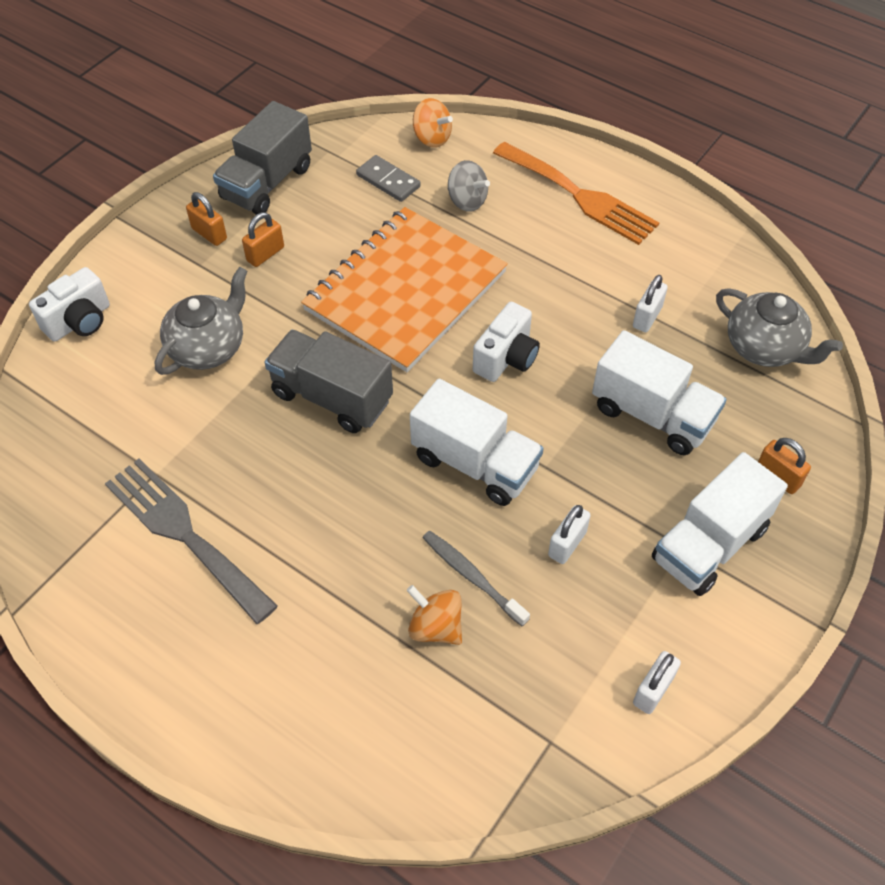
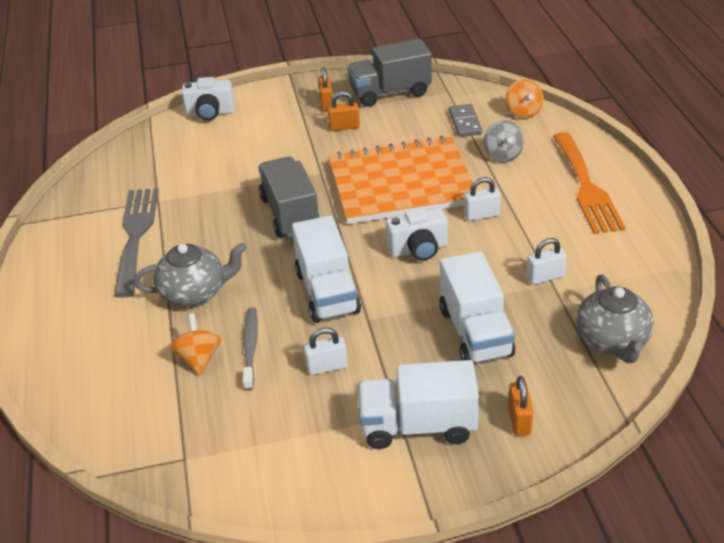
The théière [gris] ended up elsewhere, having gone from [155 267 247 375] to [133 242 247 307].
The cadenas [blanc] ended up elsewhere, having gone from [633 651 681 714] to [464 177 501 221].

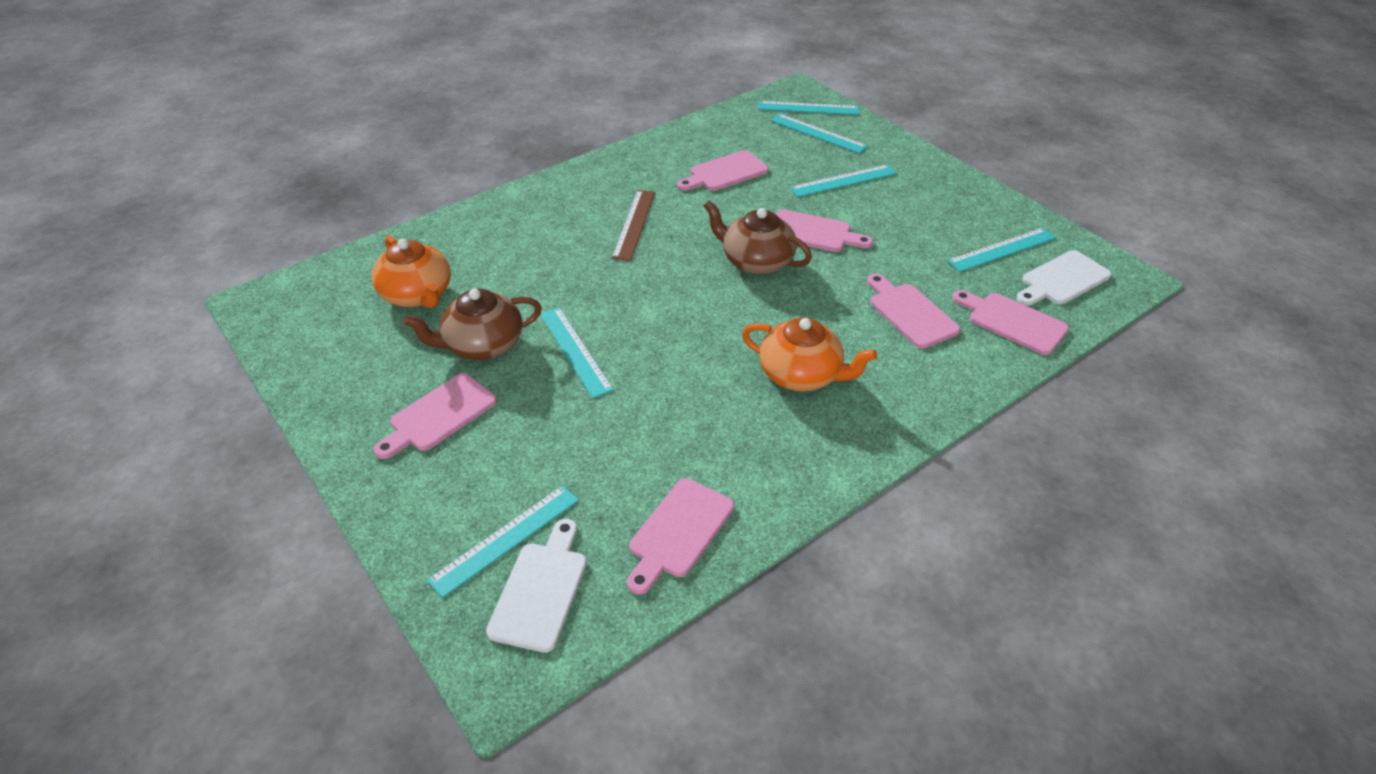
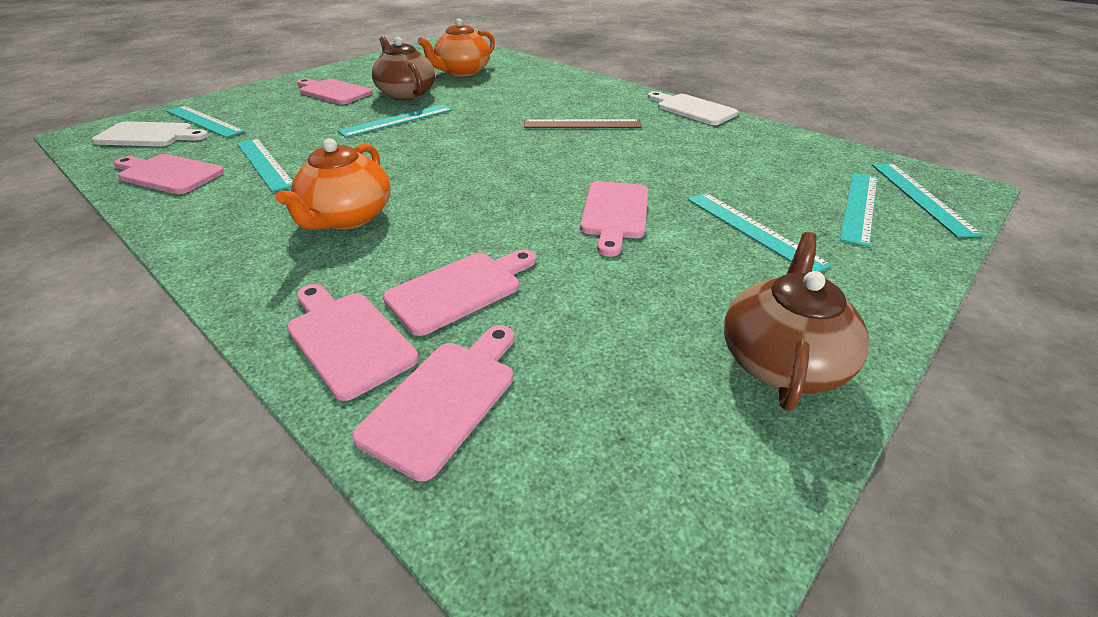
The planche à découper [rose] ended up elsewhere, having gone from [677 150 769 191] to [287 284 419 401].
The théière [marron] ended up elsewhere, having gone from [704 201 812 275] to [724 232 869 411].
The règle [turquoise] ended up elsewhere, having gone from [947 228 1056 272] to [237 138 293 192].
The planche à découper [blanc] ended up elsewhere, having gone from [1016 250 1111 306] to [648 91 738 125].

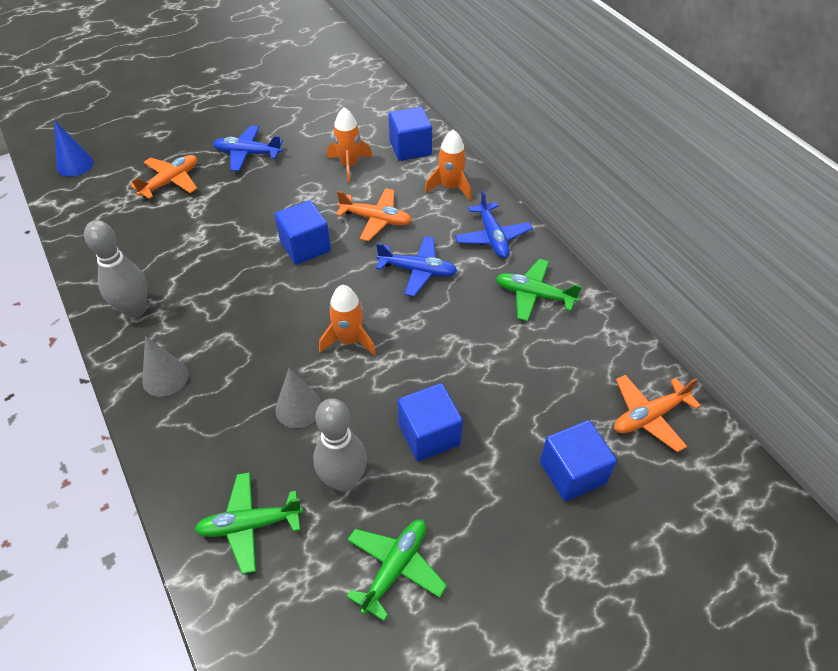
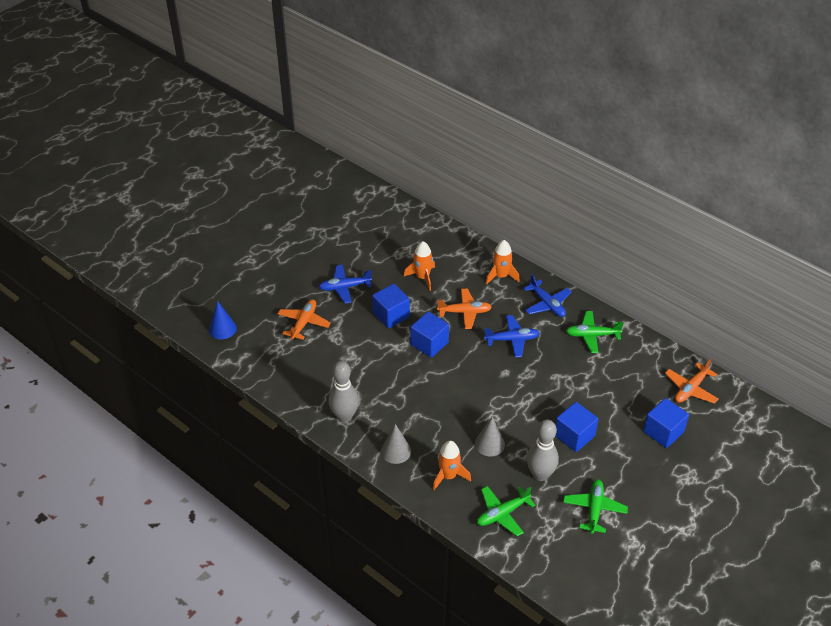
The fusée [orange] ended up elsewhere, having gone from [319 285 376 356] to [433 441 471 490].
The cube [bleu] ended up elsewhere, having gone from [389 107 432 161] to [372 284 410 328].

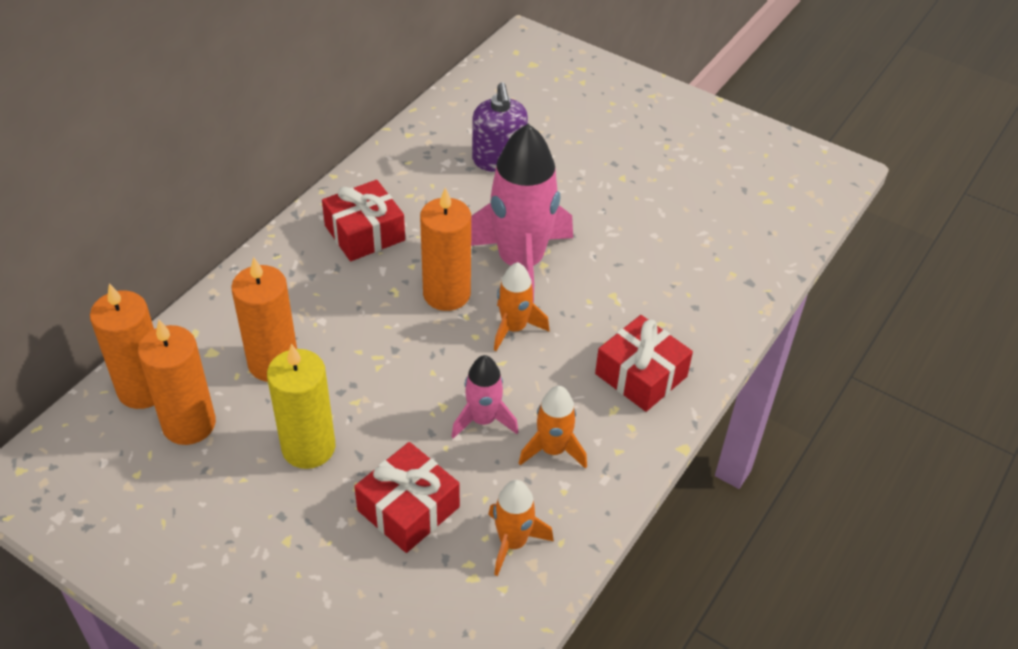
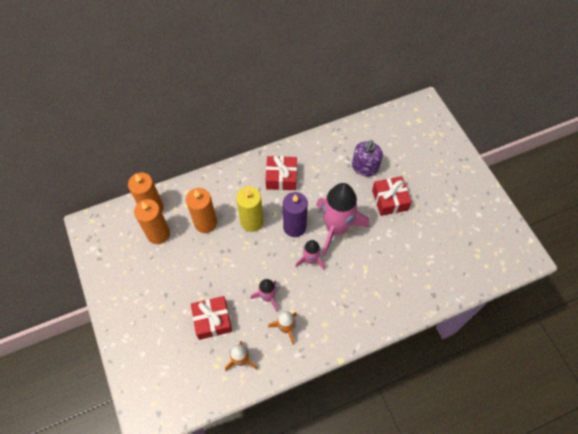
The bougie [jaune] ended up elsewhere, having gone from [267 344 336 469] to [236 186 263 232].
What was the bougie [orange] at [420 187 471 311] turned into the bougie [violet] at [283 192 308 237].
What was the fusée [orange] at [494 262 549 351] turned into the fusée [rose] at [295 240 325 270].
The cadeau [rouge] ended up elsewhere, having gone from [595 315 693 412] to [372 176 412 216].

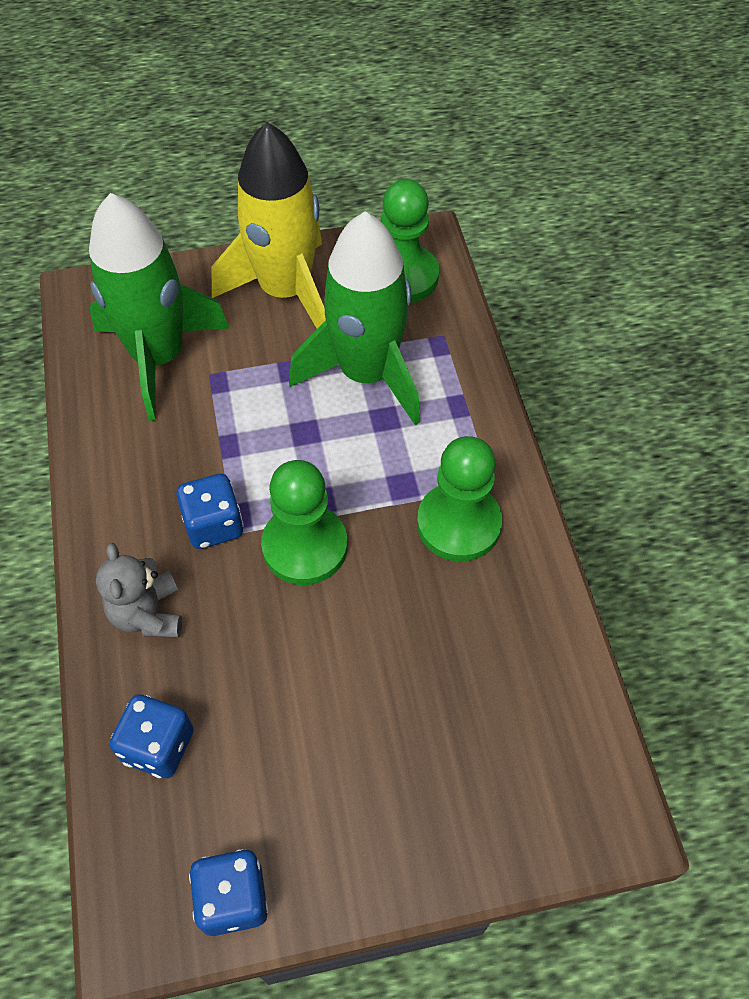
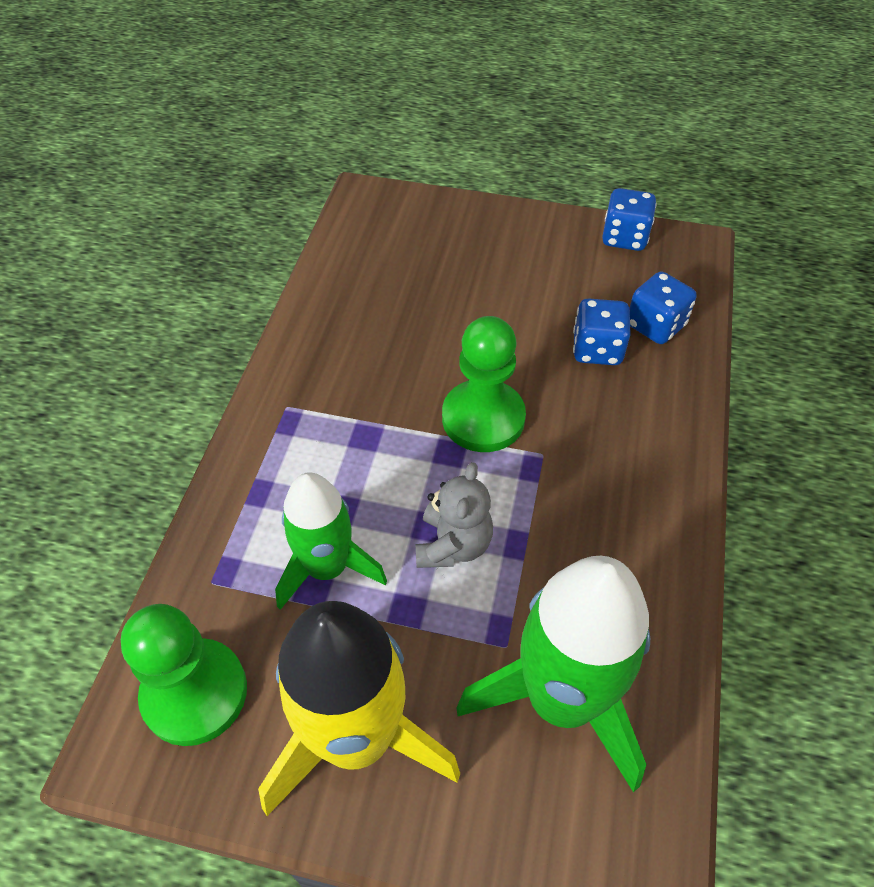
The ours en peluche [gris] ended up elsewhere, having gone from [96 543 182 637] to [415 462 493 568].
The dé [bleu] ended up elsewhere, having gone from [176 474 244 549] to [573 298 631 365].
The size of the fusée [vert] at [289 211 420 425] changed by a factor of 0.64.
The second view lost the pion [vert] at [417 436 502 562].

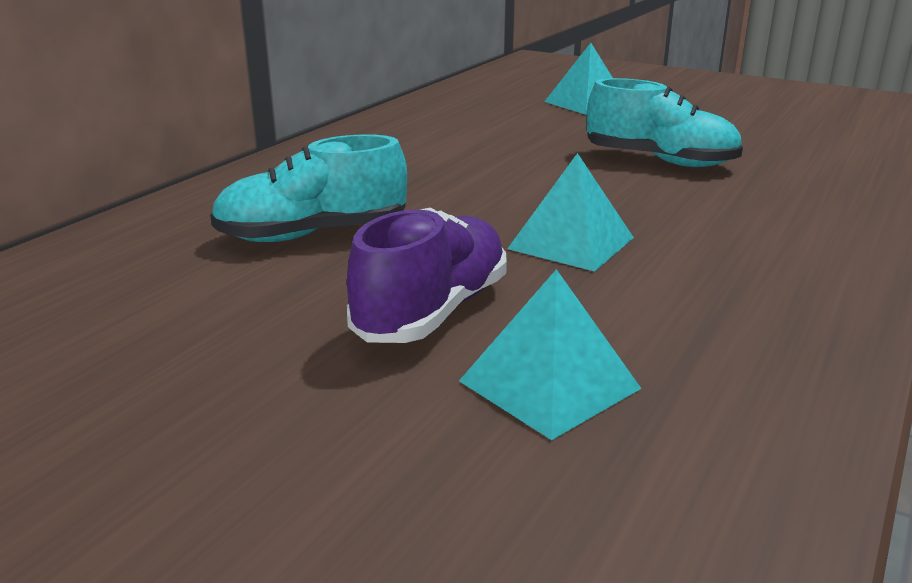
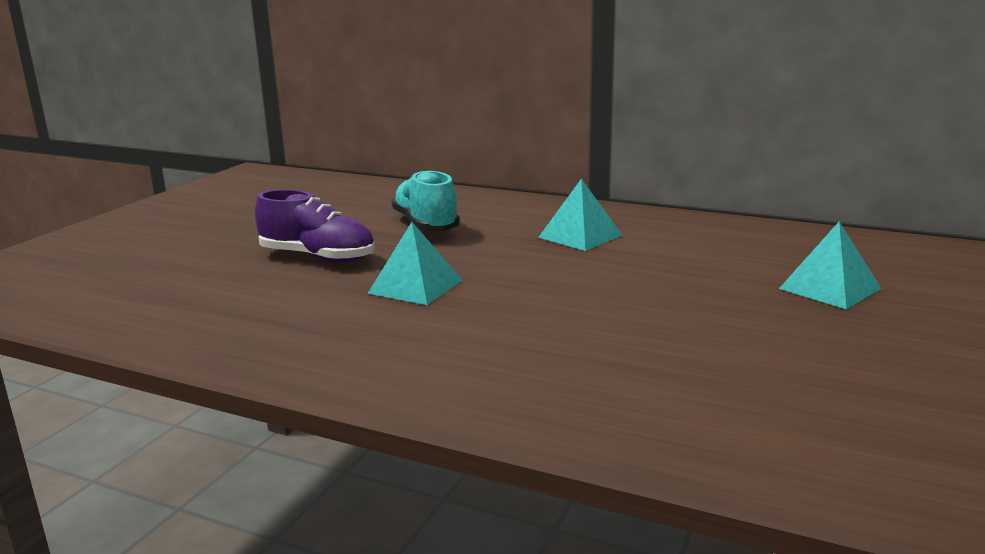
The pyramide [turquoise] ended up elsewhere, having gone from [459 269 642 440] to [538 179 622 251].
The second view lost the chaussure [turquoise] at [587 78 743 167].

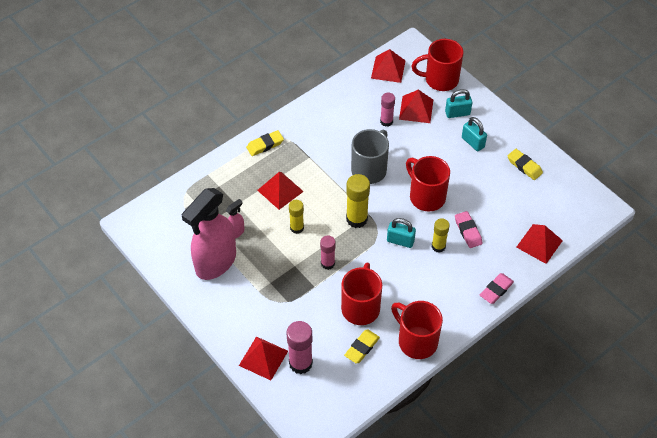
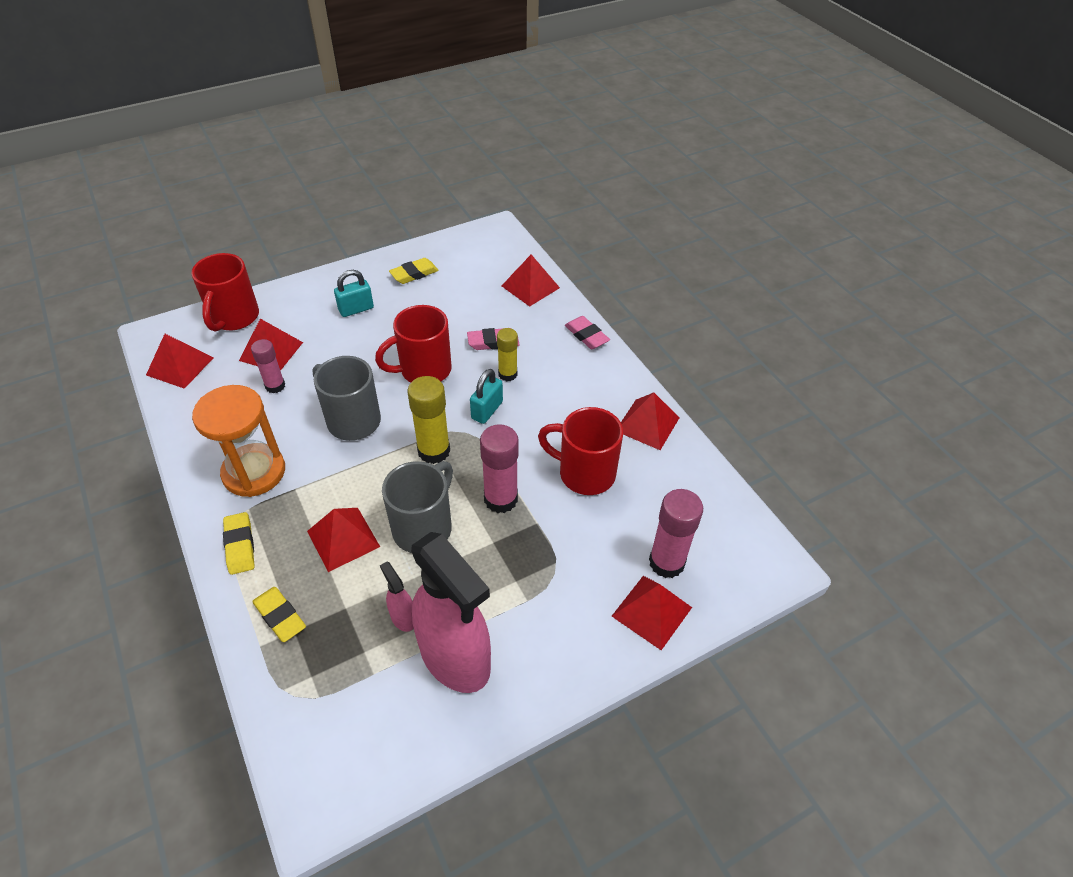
Where the bâton de colle [jaune] stood at [289 200 304 234], the tasse [gris] came to stand at [382 461 453 553].
The size of the bâton de colle [rose] at [320 236 336 270] changed by a factor of 1.56.
The gomme [jaune] ended up elsewhere, having gone from [344 329 380 364] to [252 587 306 642].
Where the tasse [rouge] stood at [391 301 443 359], the pyramide [rouge] came to stand at [621 393 680 450].
The second view lost the cadenas [turquoise] at [445 89 472 118].
The second view gained the sablier [orange] at [192 385 285 497].

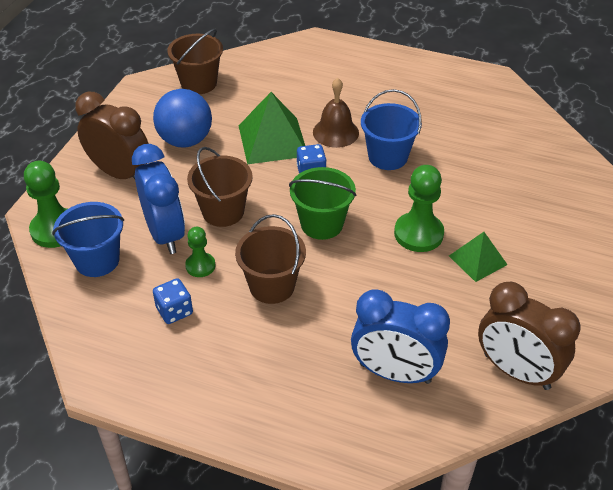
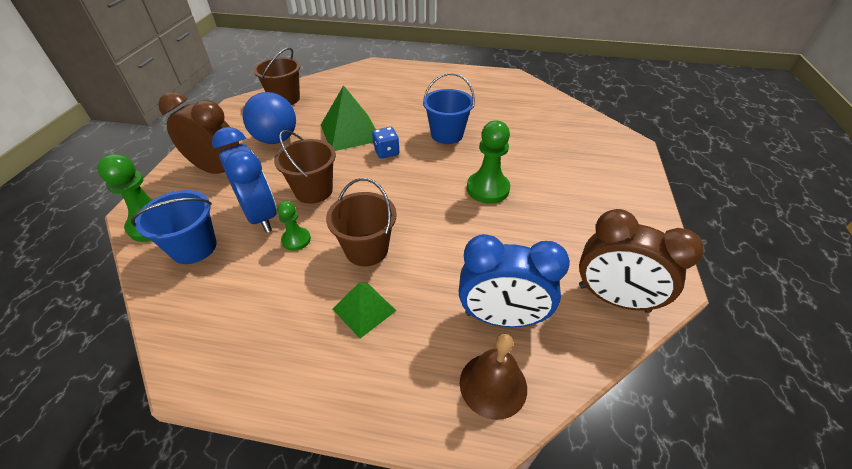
The second view lost the dé [bleu] at [153 278 193 324].
The second view lost the seau [vert] at [289 167 356 240].
The cloche [marron] ended up elsewhere, having gone from [313 78 359 148] to [460 334 527 420].
The pyramide [vert] ended up elsewhere, having gone from [449 232 507 282] to [333 282 396 338].

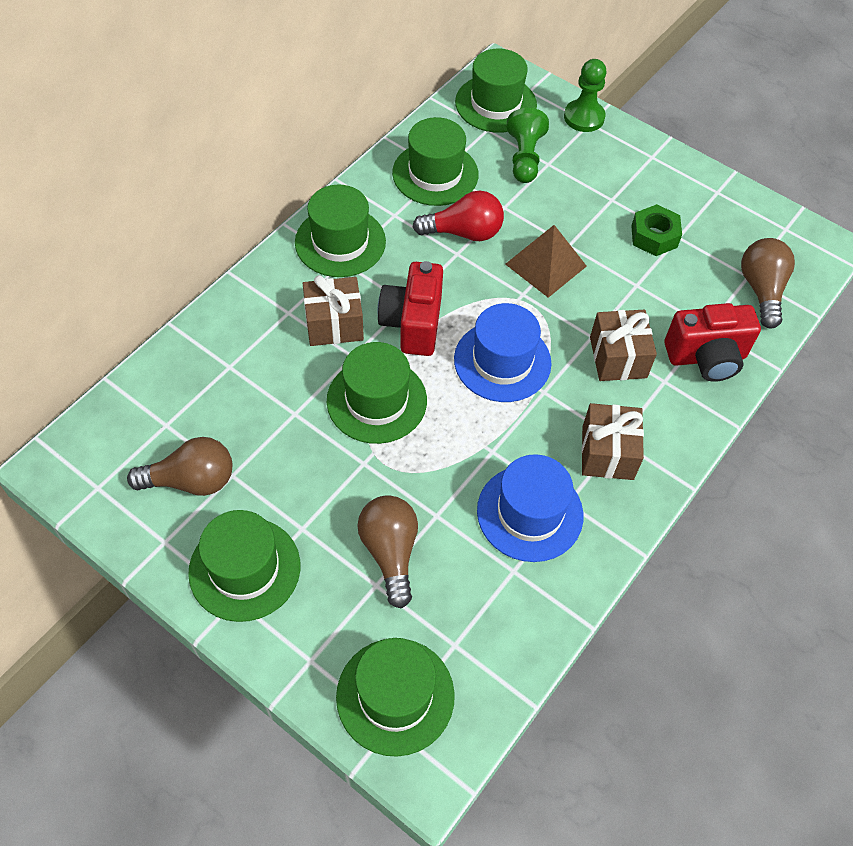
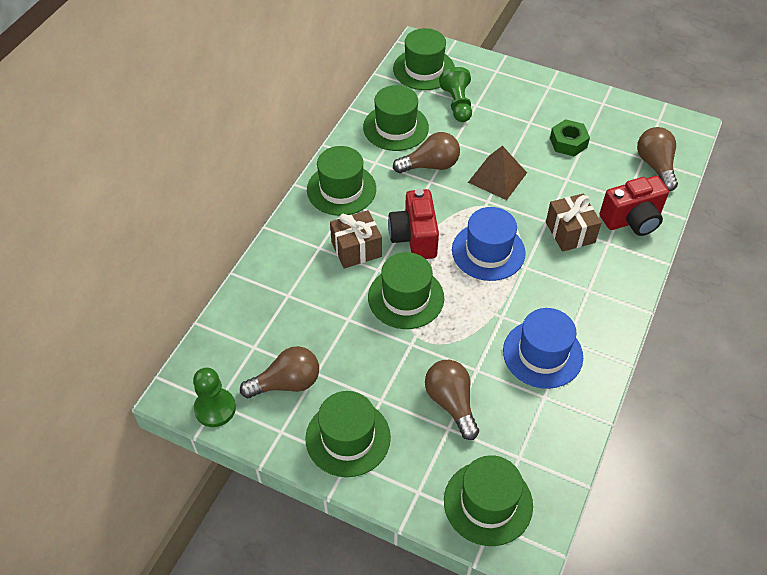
What was the ampoule [rouge] at [413 191 504 241] turned into the ampoule [marron] at [393 132 460 173].
The pion [vert] ended up elsewhere, having gone from [564 59 607 132] to [193 368 236 427].
The second view lost the cadeau [marron] at [581 403 644 480].

